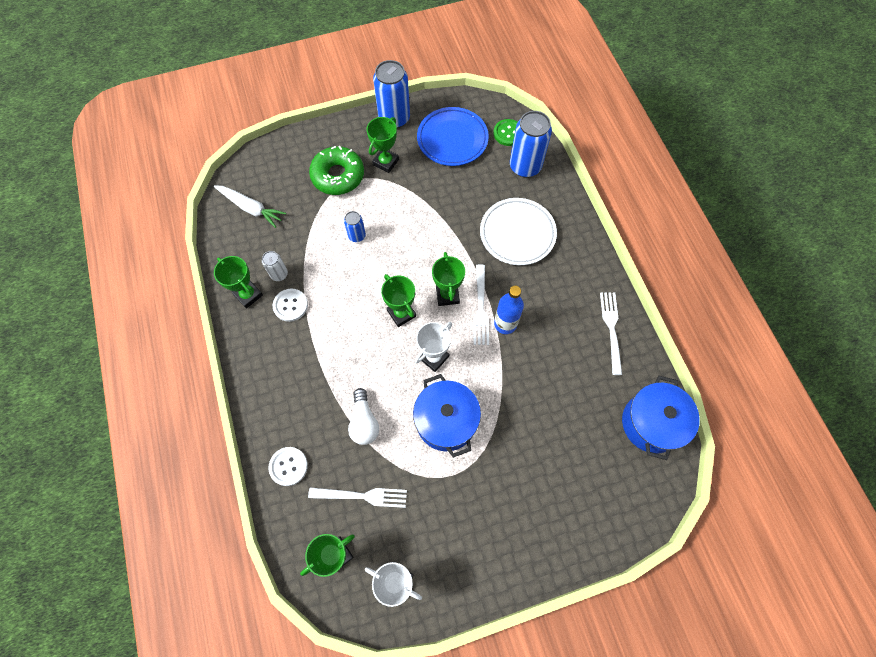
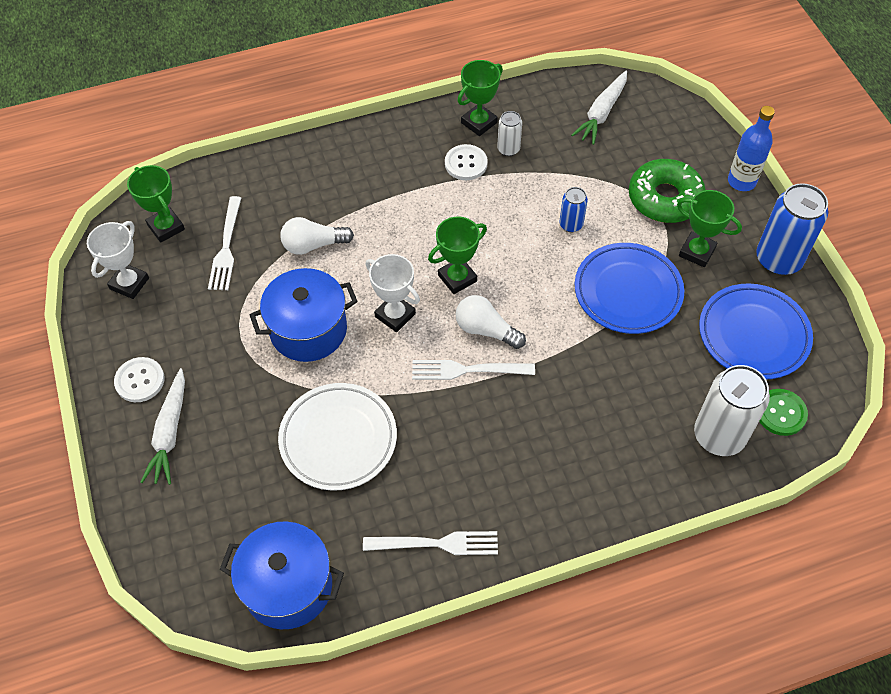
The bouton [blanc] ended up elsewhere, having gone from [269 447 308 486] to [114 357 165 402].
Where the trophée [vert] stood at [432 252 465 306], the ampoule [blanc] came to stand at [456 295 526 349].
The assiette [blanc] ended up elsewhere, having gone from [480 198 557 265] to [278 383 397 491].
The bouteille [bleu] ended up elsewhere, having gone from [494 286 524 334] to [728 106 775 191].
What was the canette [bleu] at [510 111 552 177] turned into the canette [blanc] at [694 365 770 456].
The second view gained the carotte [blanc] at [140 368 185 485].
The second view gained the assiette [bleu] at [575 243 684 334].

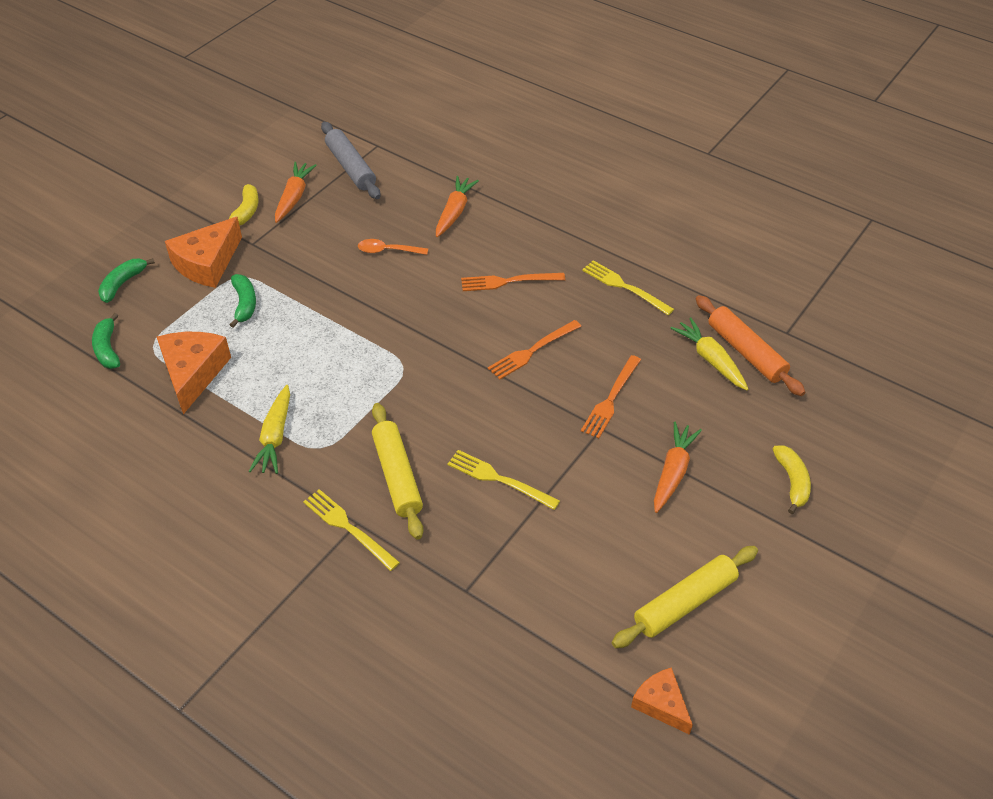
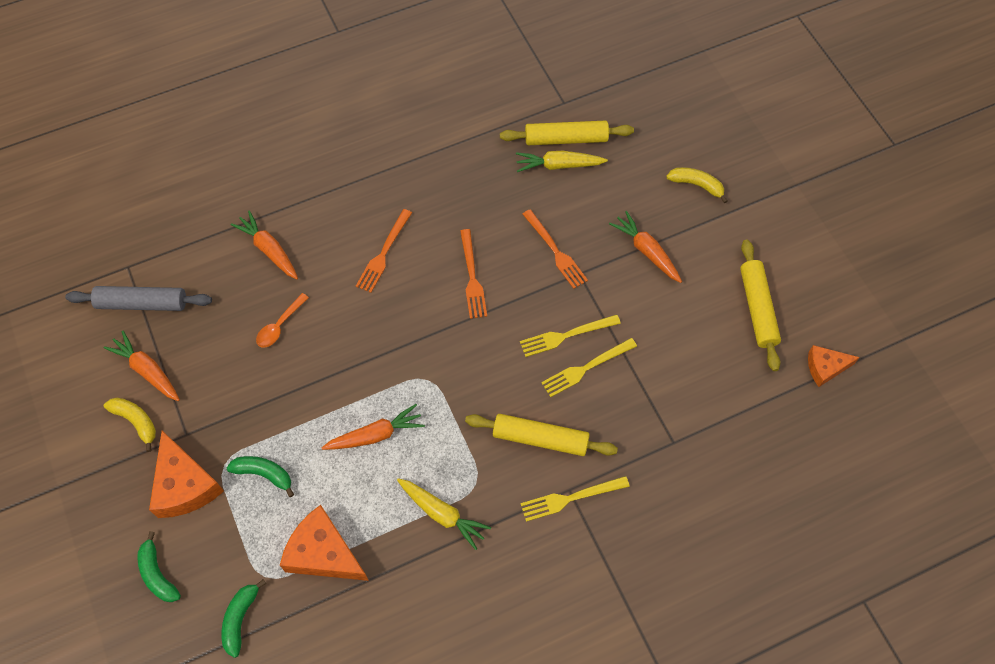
The banane [vert] at [92 313 120 369] ended up facing another way, 90 degrees clockwise from before.
The fourchette [jaune] ended up elsewhere, having gone from [582 260 674 315] to [520 314 621 357].
What was the rouleau à pâtisserie [orange] at [696 295 805 396] turned into the rouleau à pâtisserie [jaune] at [500 121 634 145].
The second view gained the carotte [orange] at [321 404 425 450].

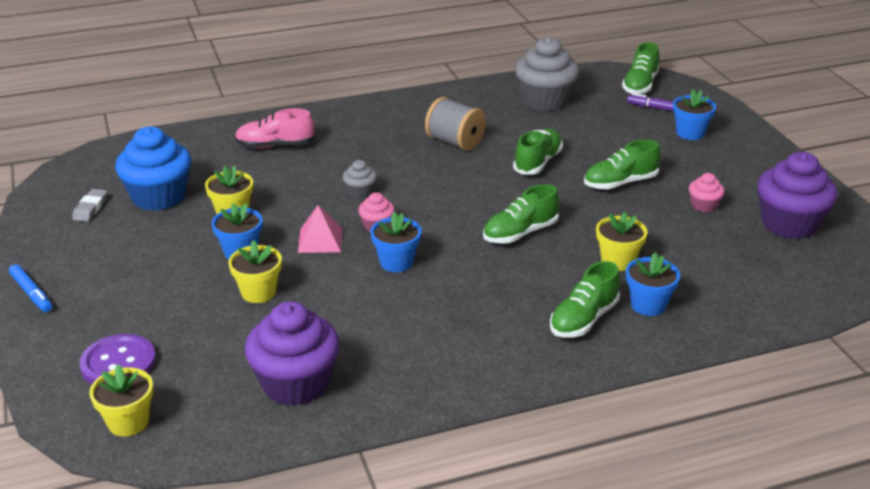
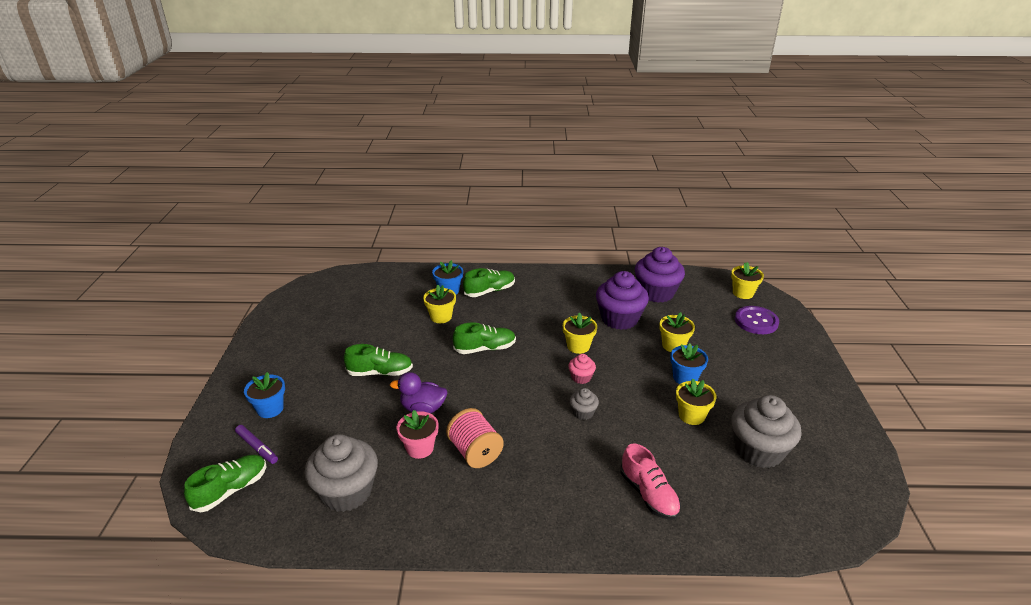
The second view lost the feutre [bleu] at [9 264 52 312].
The second view lost the gomme [gris] at [72 189 108 222].
What was the muffin [bleu] at [115 126 191 211] turned into the muffin [gris] at [731 395 802 468].
The chaussure [rose] at [235 108 315 148] ended up facing another way, 45 degrees clockwise from before.
The second view lost the pyramide [rose] at [298 205 342 253].
What was the pot de fleurs [bleu] at [371 211 421 272] turned into the pot de fleurs [jaune] at [563 312 597 354].
What was the bobine [gris] at [425 97 486 151] turned into the bobine [rose] at [446 408 504 468].
Where the chaussure [vert] stood at [513 129 563 175], the canard [violet] came to stand at [390 372 447 413].
The second view lost the muffin [rose] at [689 173 725 213].
The muffin [violet] ended up elsewhere, having gone from [757 152 838 239] to [596 271 649 330].
The second view gained the pot de fleurs [rose] at [397 410 438 459].

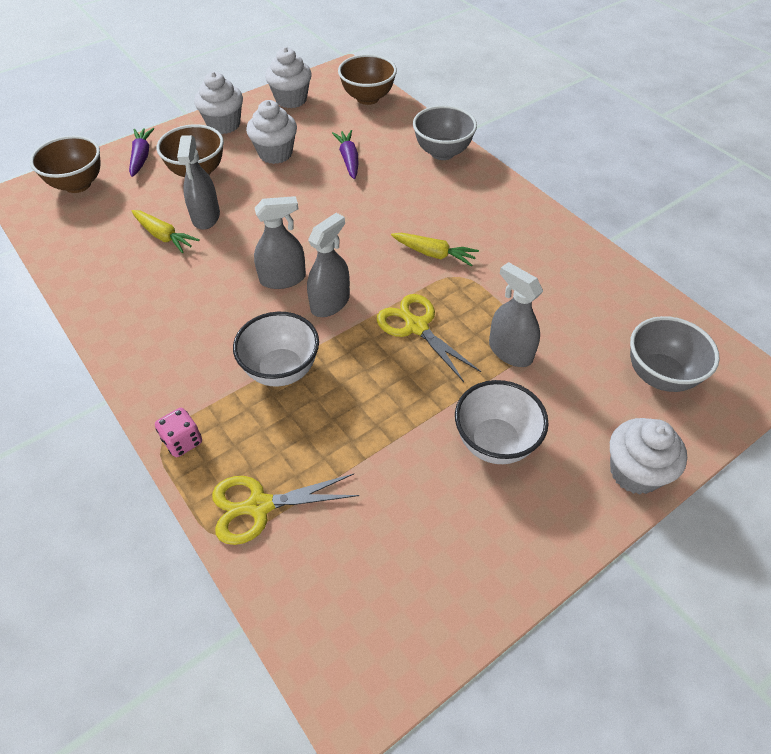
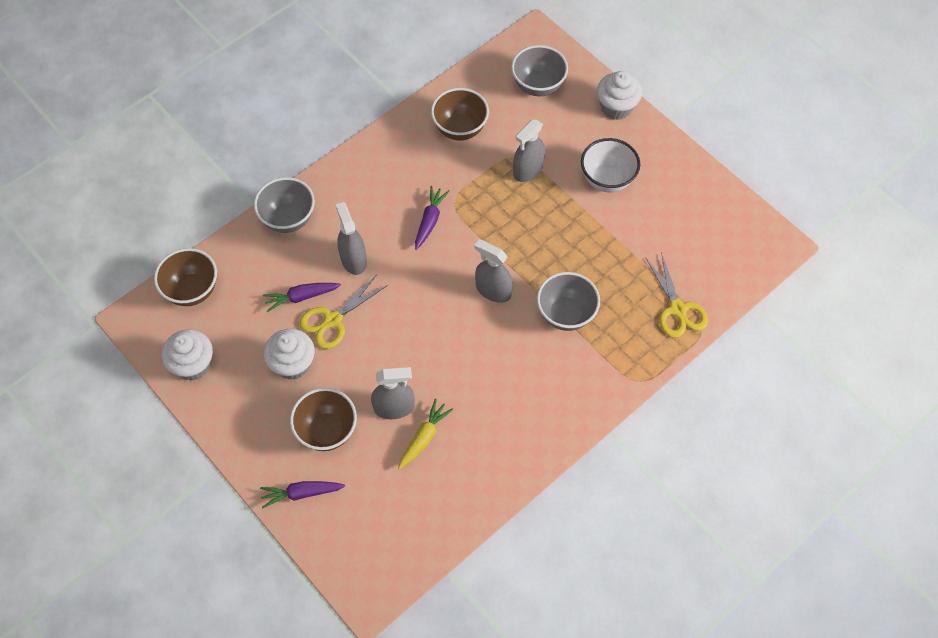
The bol [marron] ended up elsewhere, having gone from [30 136 101 193] to [431 88 489 140].
The second view lost the dé [rose] at [155 408 202 457].
The second view lost the muffin [blanc] at [194 72 243 134].
What was the bol [blanc] at [233 312 319 387] turned into the bol [gris] at [537 272 600 331].
The vaporisateur [gris] ended up elsewhere, having gone from [254 196 306 289] to [336 202 367 275].
The ciseaux [jaune] ended up elsewhere, having gone from [377 294 481 382] to [299 276 388 349].
What was the carotte [jaune] at [391 233 479 267] turned into the carotte [violet] at [415 186 449 250].

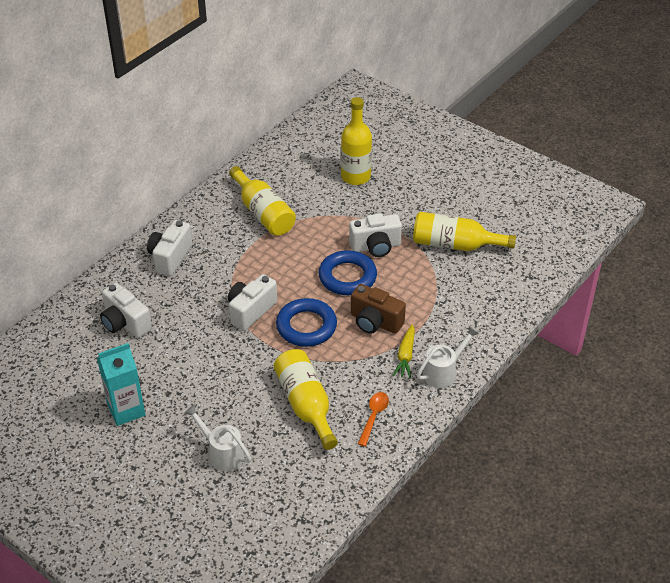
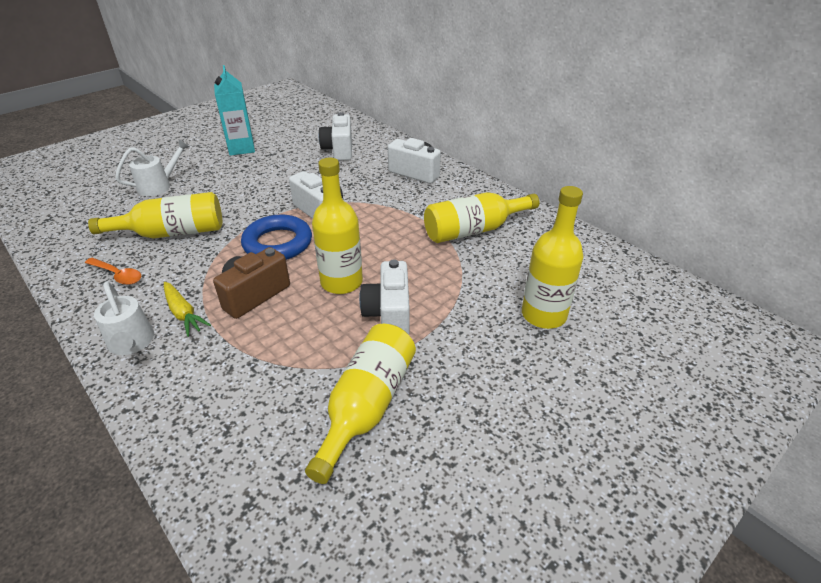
The appareil photo [blanc] at [100 283 152 338] ended up facing another way, 60 degrees counterclockwise from before.
Where the anneau [bleu] stood at [318 250 377 295], the bouteille [jaune] came to stand at [312 158 363 294].
The carotte [jaune] at [393 324 415 378] ended up facing another way, 150 degrees counterclockwise from before.

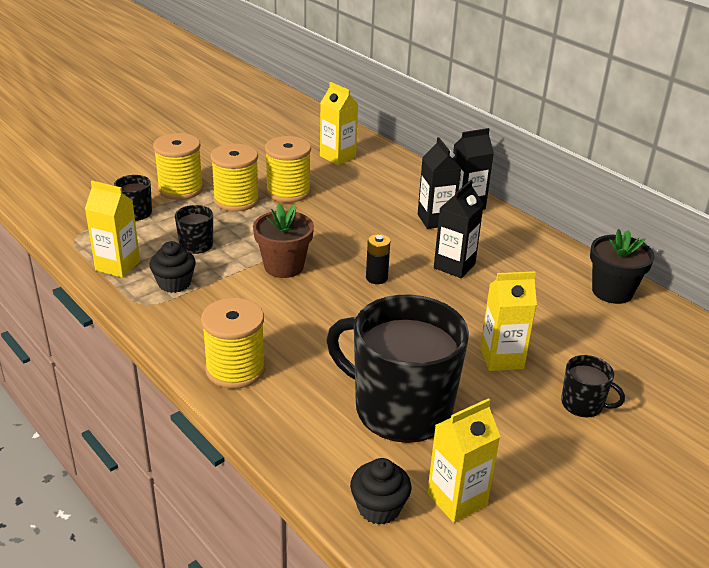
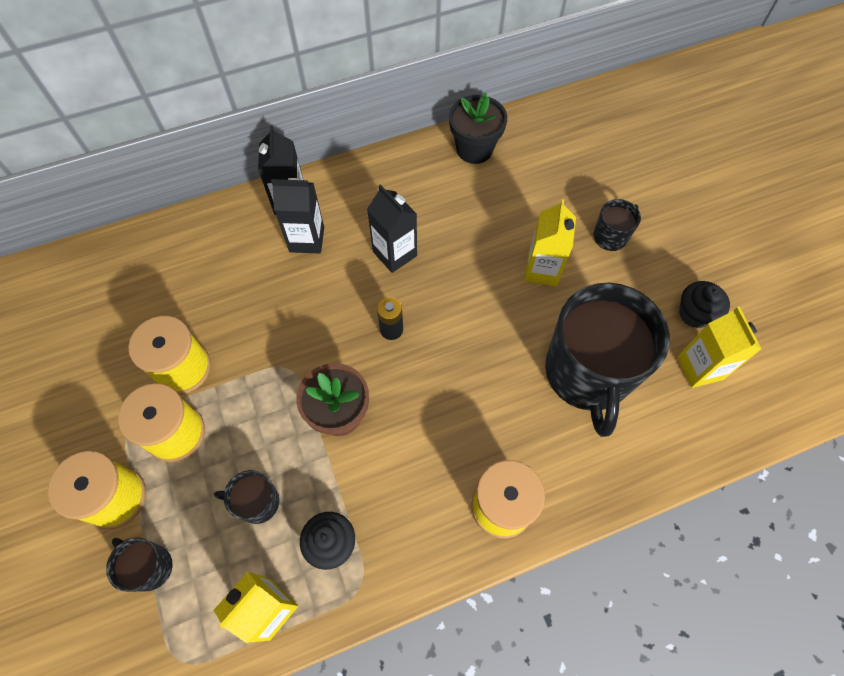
The second view lost the brique de lait [jaune] at [320 82 358 165].
The tasse [noir] at [326 295 469 443] ended up facing another way, 45 degrees counterclockwise from before.
The muffin [noir] ended up elsewhere, having gone from [350 458 411 525] to [679 281 730 328].

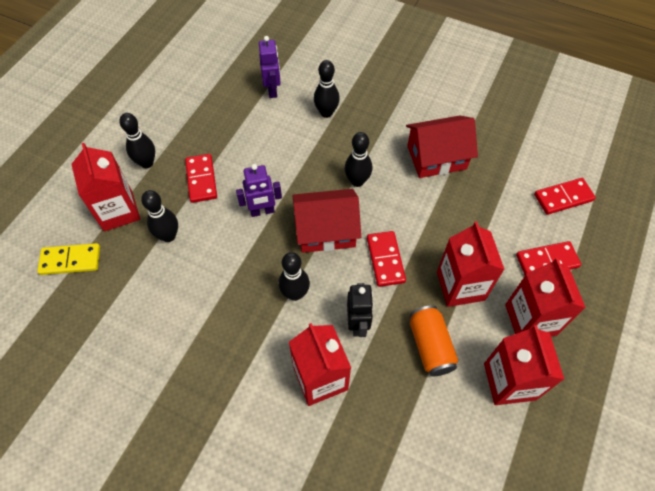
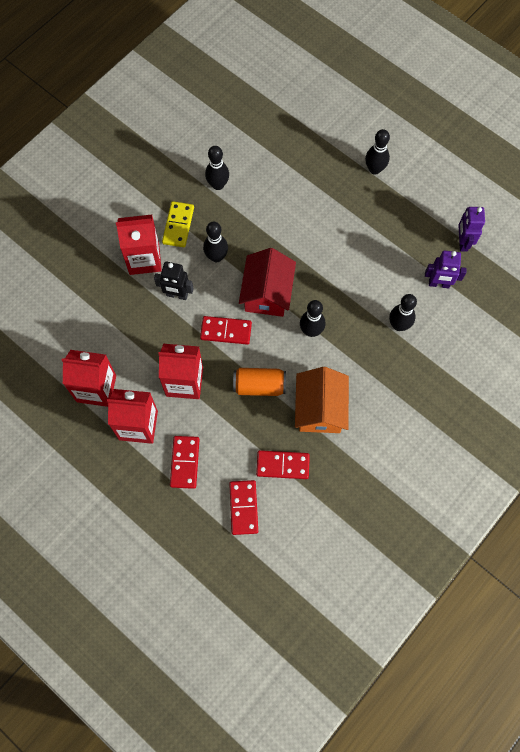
The domino [jaune] ended up elsewhere, having gone from [37 243 100 275] to [162 201 194 247].
The second view lost the brique de lait [rouge] at [71 143 140 231].
The quille [noir] ended up elsewhere, having gone from [141 190 178 242] to [205 146 229 190].
The domino [rouge] ended up elsewhere, having gone from [185 154 217 203] to [256 450 310 479].
The robot [violet] ended up elsewhere, having gone from [236 164 282 217] to [458 207 485 252].
What was the maison [rouge] at [406 115 478 178] turned into the maison [orange] at [295 367 349 433].
The canette [orange] ended up elsewhere, having gone from [410 305 458 376] to [233 368 286 396].

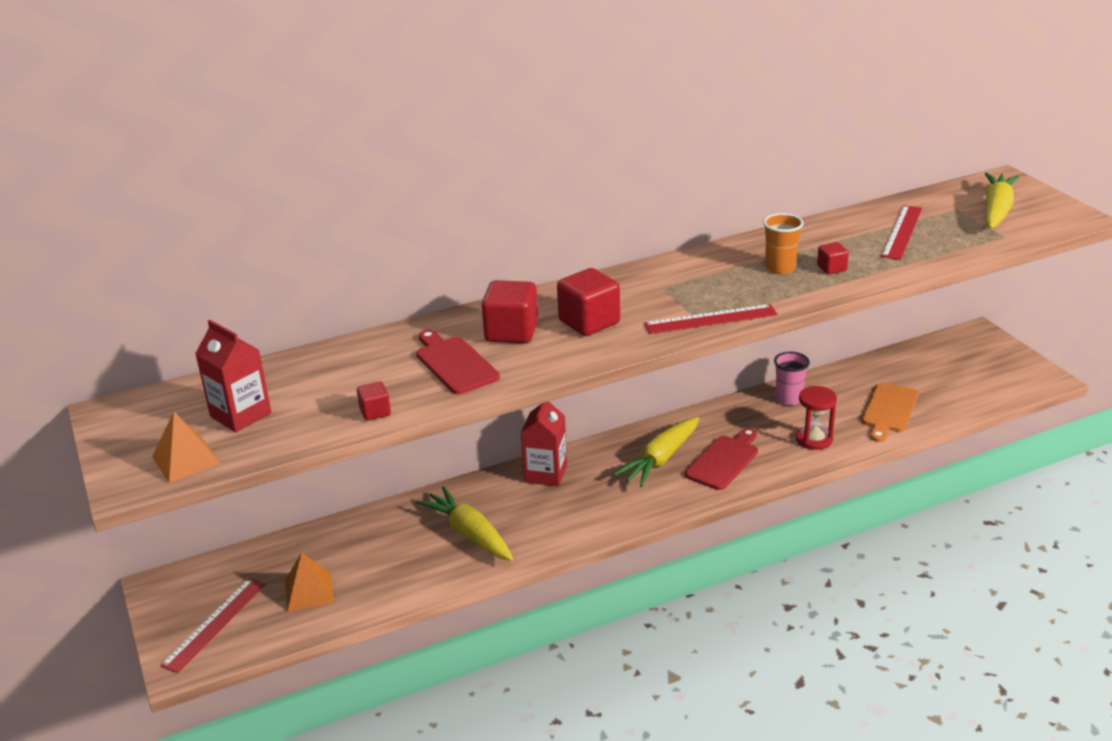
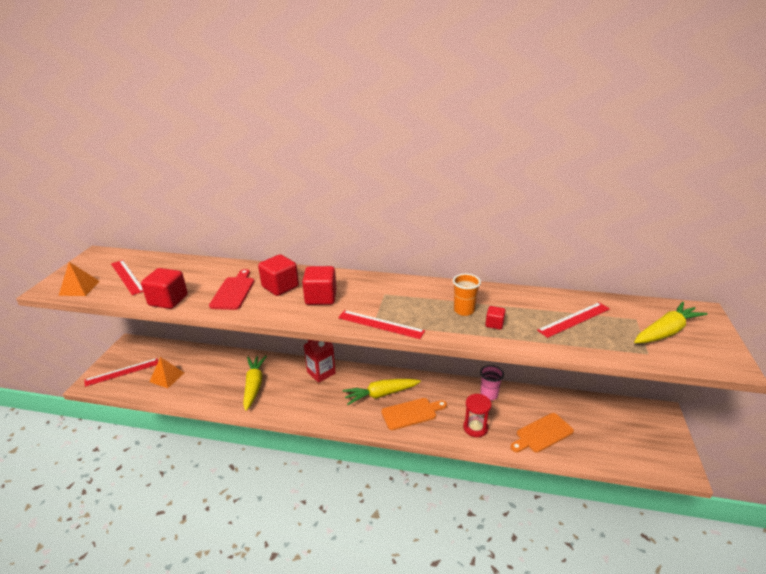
Where the brique de lait [rouge] stood at [195 320 271 432], the règle [rouge] came to stand at [111 260 143 296].
The size of the cube [rouge] at [357 381 391 420] changed by a factor of 1.92.
What was the planche à découper [rouge] at [685 428 758 490] turned into the planche à découper [orange] at [381 398 447 430].

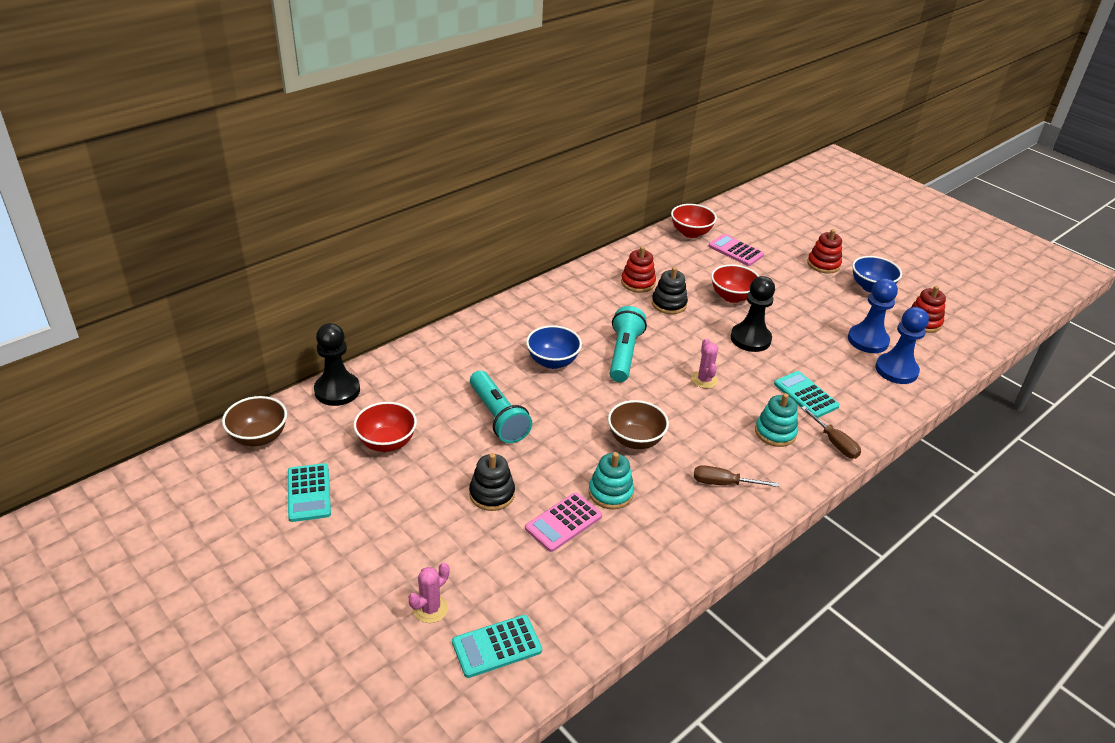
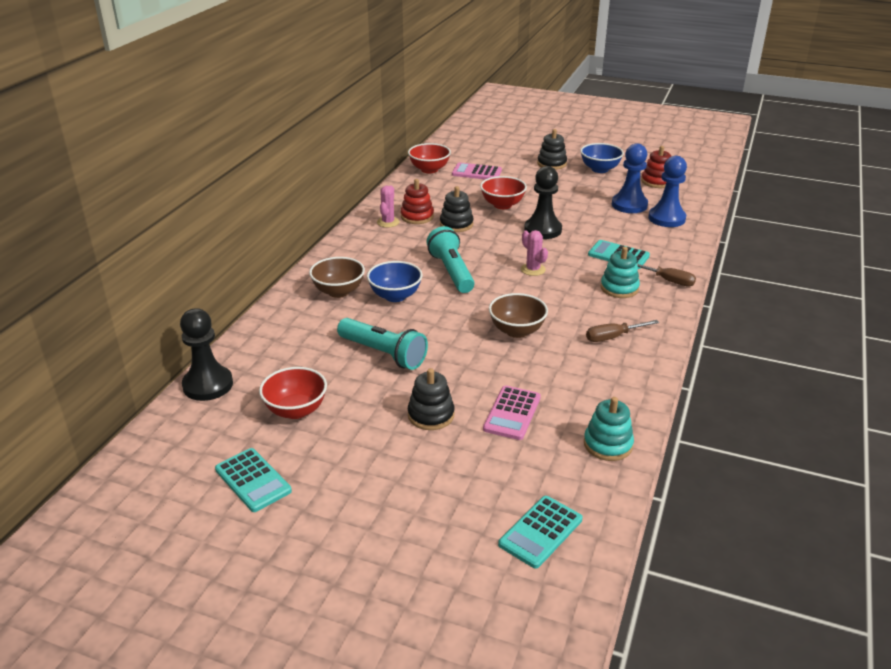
The bol [marron] ended up elsewhere, having gone from [222 396 287 446] to [309 257 365 298].
The cactus [rose] ended up elsewhere, having gone from [408 563 449 623] to [377 185 400 228].
The jouet à empiler [turquoise] ended up elsewhere, having gone from [589 452 634 509] to [584 397 634 461].
What was the jouet à empiler [rouge] at [807 229 842 273] turned into the jouet à empiler [noir] at [537 129 567 170].

